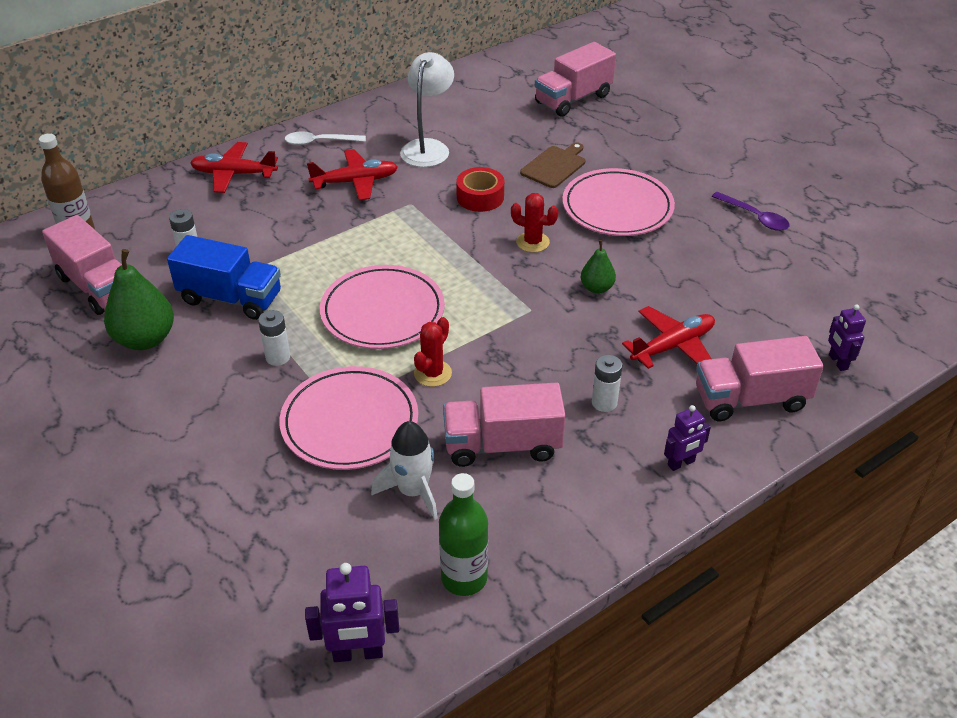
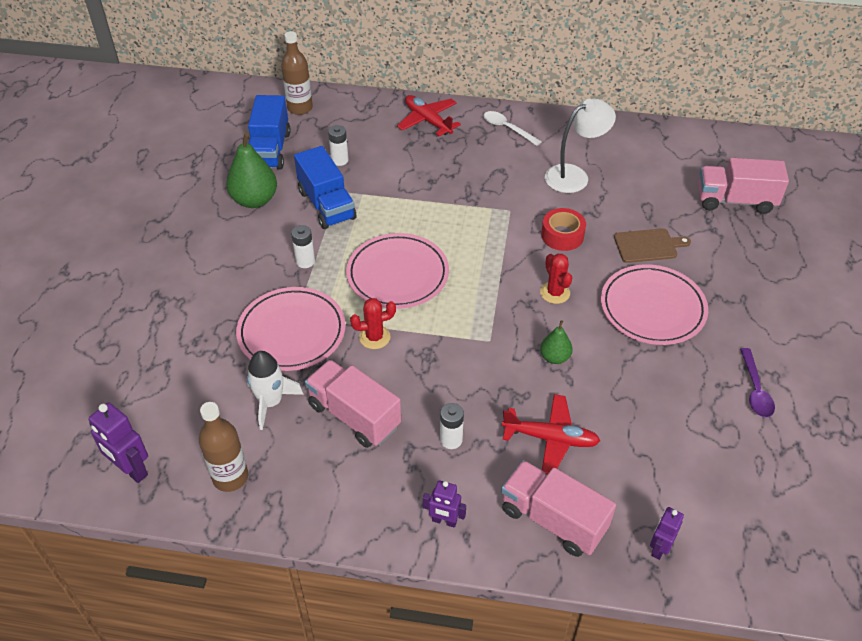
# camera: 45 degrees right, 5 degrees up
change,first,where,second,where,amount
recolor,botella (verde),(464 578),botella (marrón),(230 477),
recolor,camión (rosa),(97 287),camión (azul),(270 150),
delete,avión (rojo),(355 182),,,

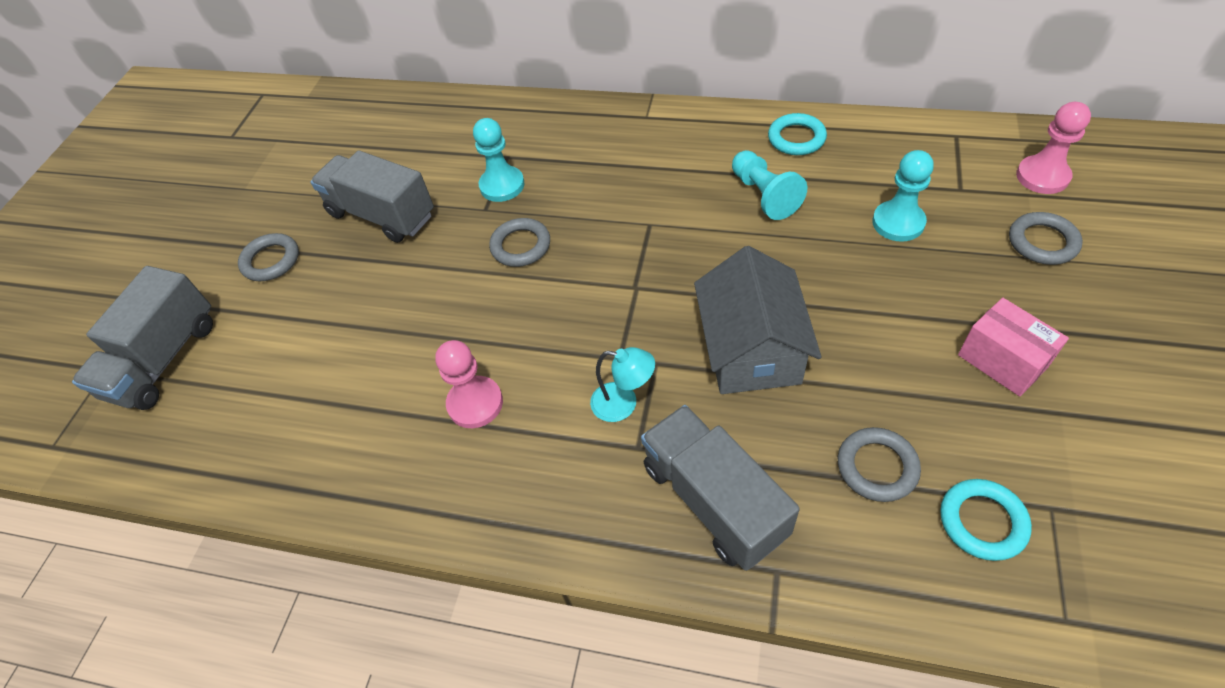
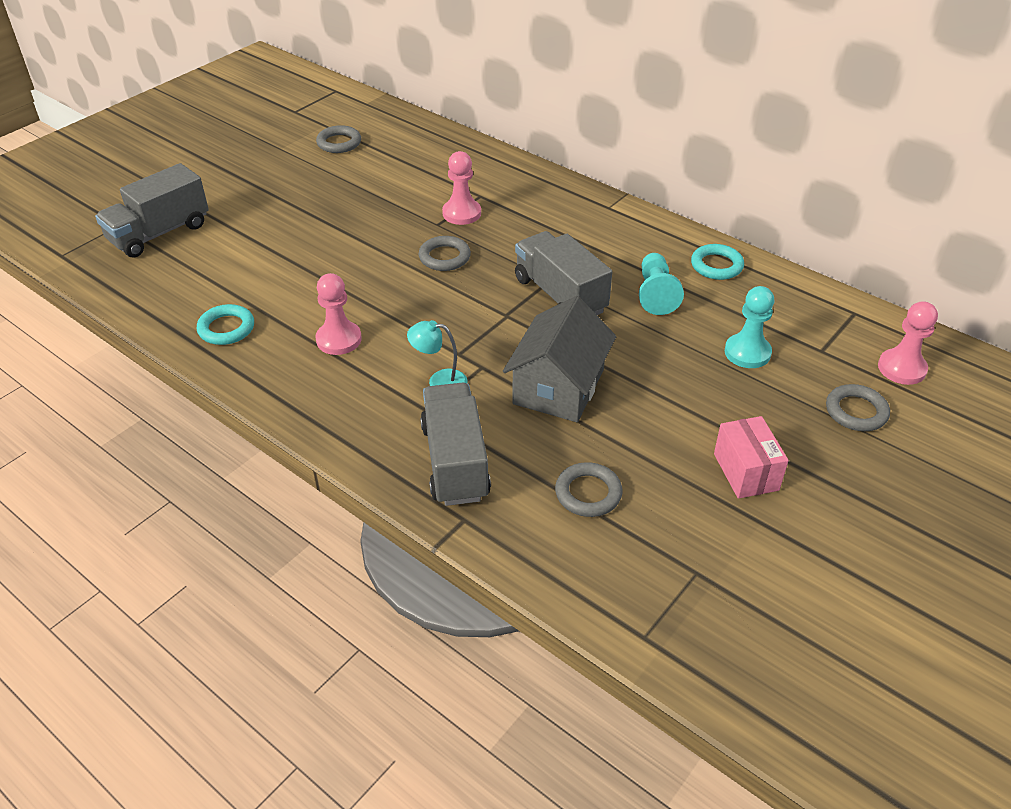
# camera: 20 degrees right, 10 degrees down
change,first,where,second,where,amount
move,anillo (turquesa),(982 522),,(226 328),
move,anillo (gris),(271 261),,(339 143),
rotate,lámpara (turquesa),(623 403),,(439 381),150 degrees clockwise
recolor,peón (turquesa),(502 185),peón (rosa),(461 213),
move,camión (gris),(382 215),,(560 295),

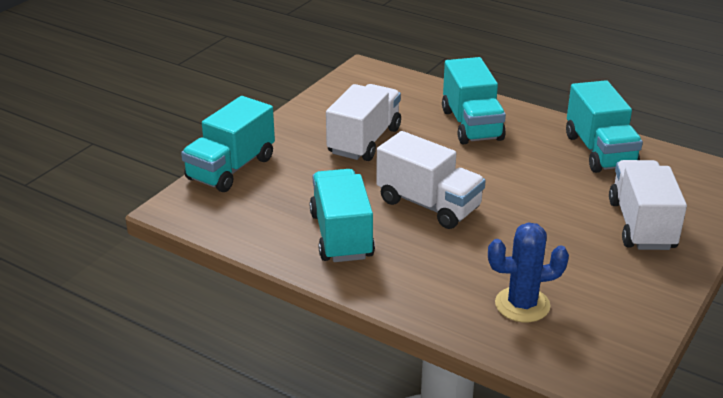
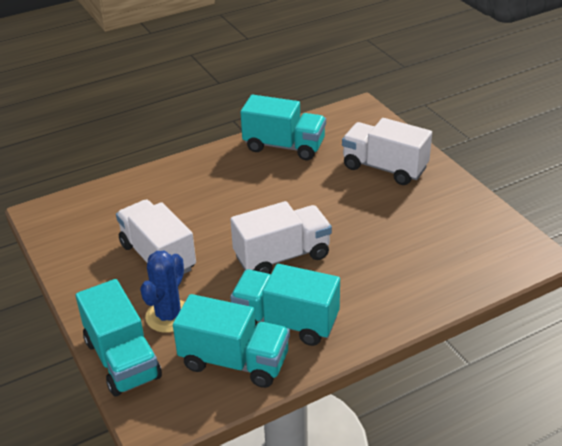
# camera: 60 degrees left, 5 degrees up
change,first,where,second,where,amount
move,cactus (azul),(522 305),,(168 316),
move,camión (turquesa),(472 125),,(234 361),

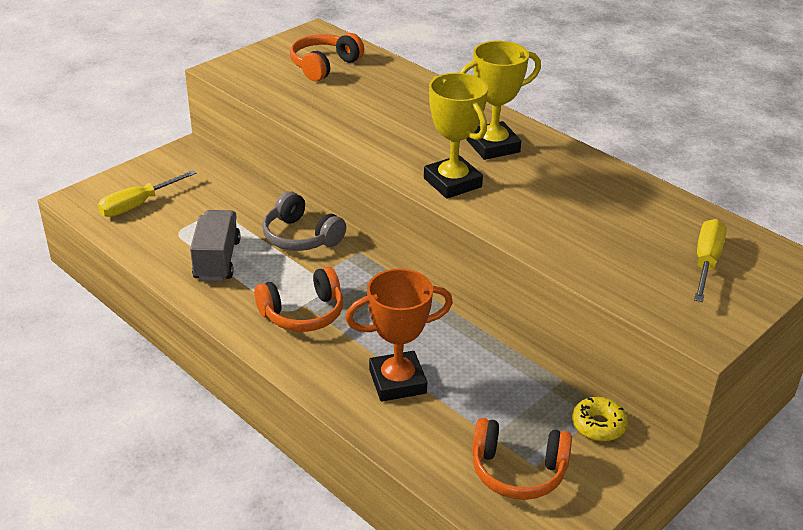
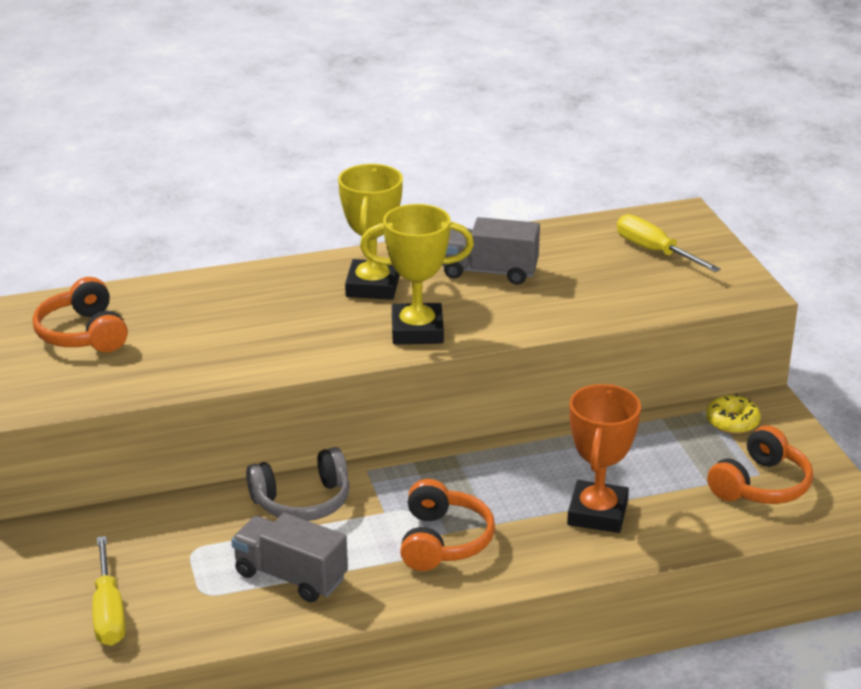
# camera: 60 degrees left, 5 degrees down
change,first,where,second,where,amount
insert,,,camión (gris),(489 272),

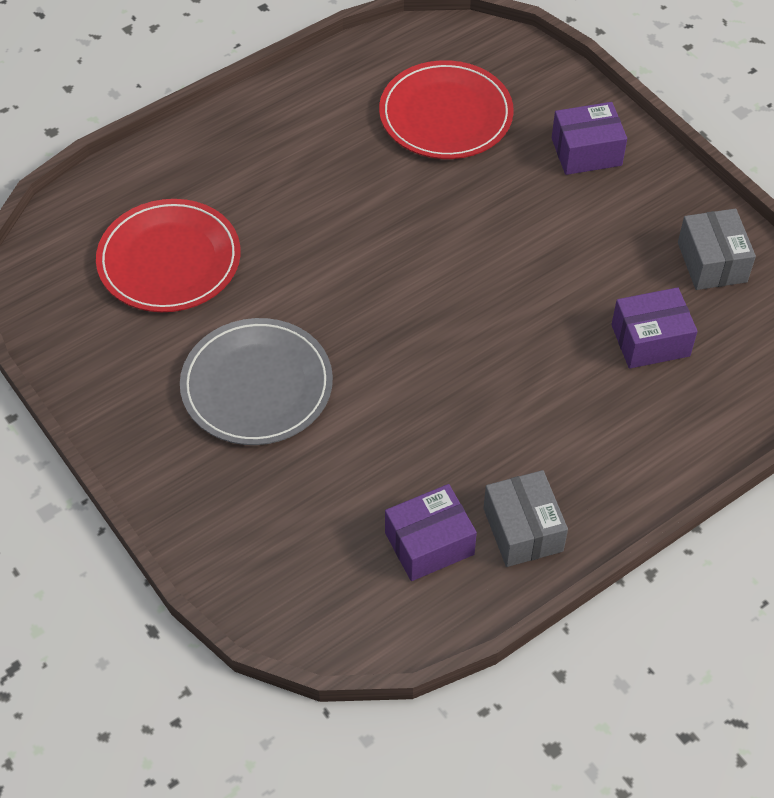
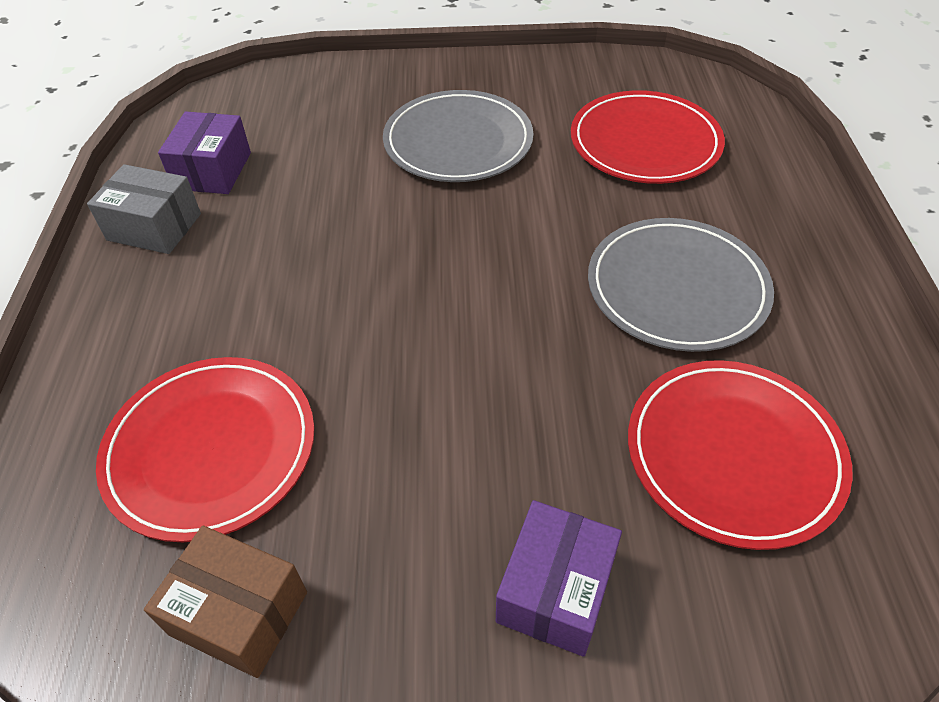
# camera: 125 degrees right, 5 degrees down
change,first,where,second,where,amount
replace,caja (morado),(650 340),plato (rojo),(211 449),
recolor,caja (gris),(712 262),caja (marrón),(239 613),
insert,,,plato (gris),(677 288),

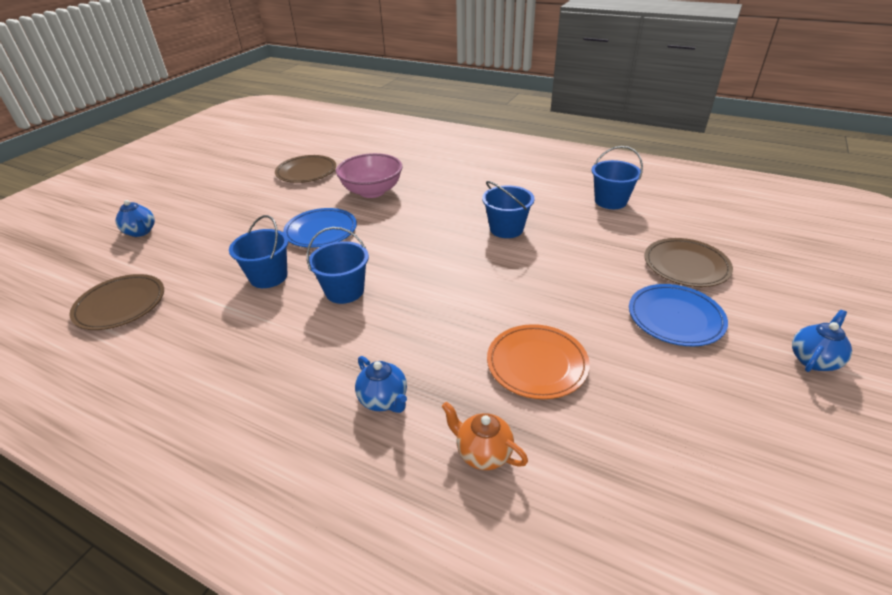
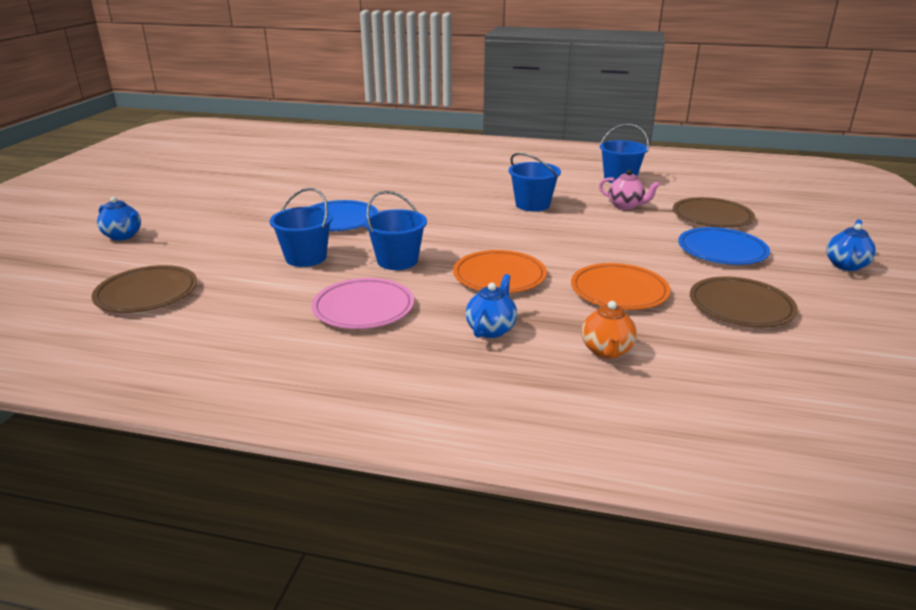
# camera: 15 degrees left, 10 degrees down
change,first,where,second,where,amount
insert,,,plato (rosa),(363 308),
insert,,,plato (naranja),(499 276),
rotate,tetera (azul),(384 400),,(491 329),105 degrees counterclockwise
rotate,tetera (naranja),(483 453),,(606 351),105 degrees counterclockwise
insert,,,tetera (rosa),(626 206),
move,plato (marrón),(306 172),,(740 306),
delete,cuenco (rosa),(372 191),,,

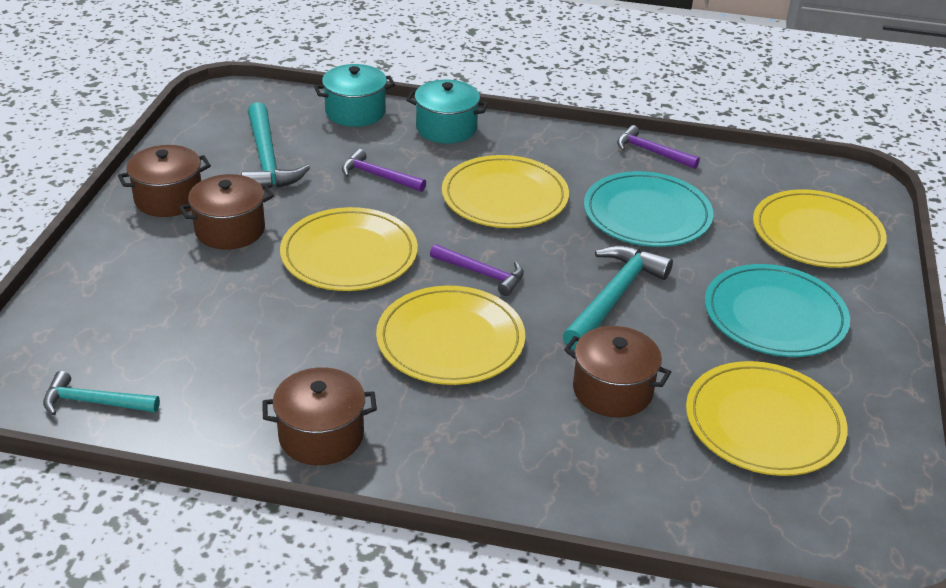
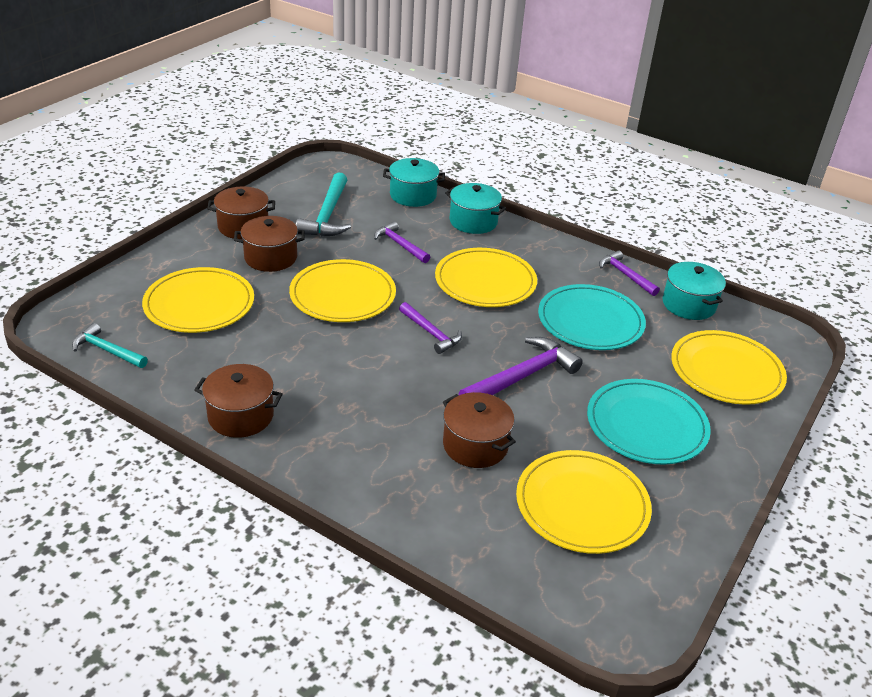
# camera: 20 degrees right, 0 degrees up
change,first,where,second,where,amount
move,plato (amarillo),(450 340),,(199 304),
recolor,martillo (turquesa),(614 297),martillo (morado),(522 376),
insert,,,olla (turquesa),(688 304),

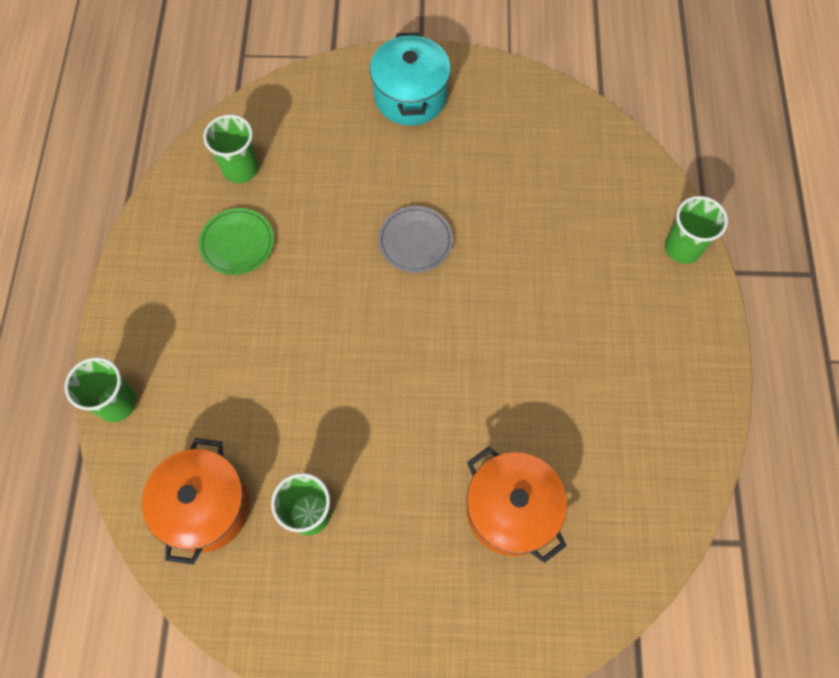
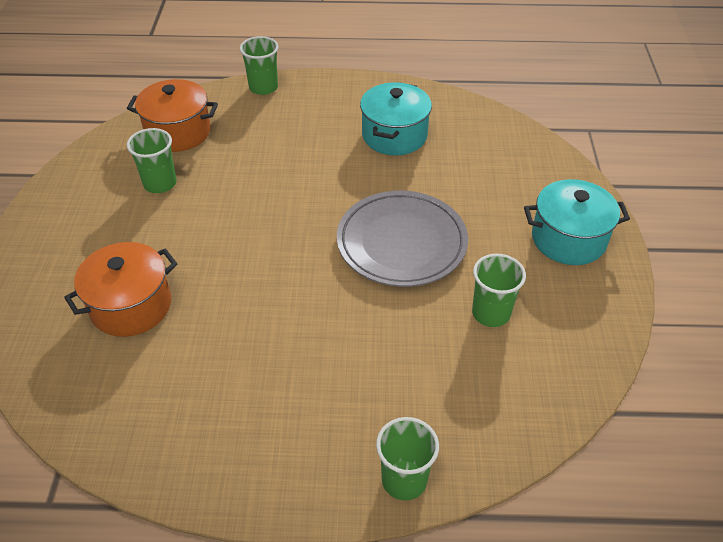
# camera: 90 degrees right, 20 degrees down
change,first,where,second,where,amount
resize,plato (gris),(415 241),,(401 243),x1.83
replace,plato (verde),(237 243),olla (turquesa),(394 135),
move,vaso (verde),(240 169),,(491 313),

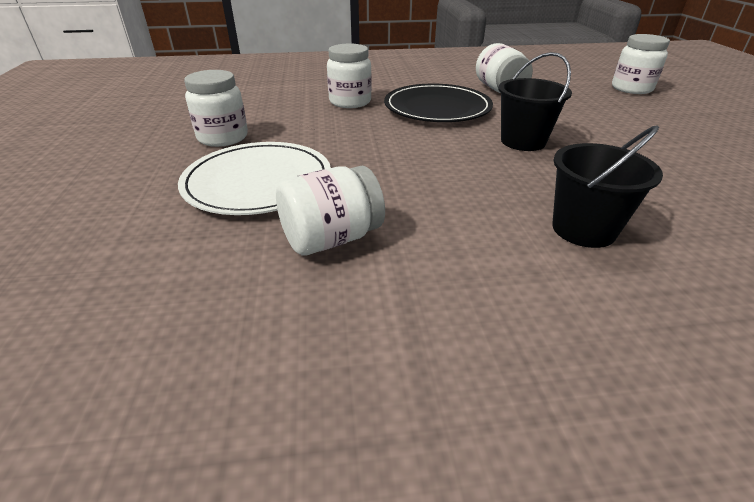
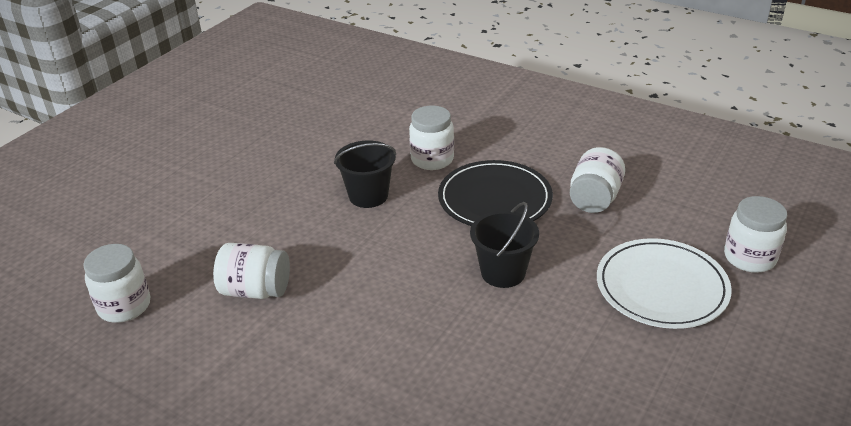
# camera: 40 degrees right, 0 degrees up
change,first,where,second,where,amount
move,tarro (blanco),(223 138),,(124 306),
move,balde (negro),(583 229),,(368 196),
move,plato (blanco),(258 182),,(661 287),

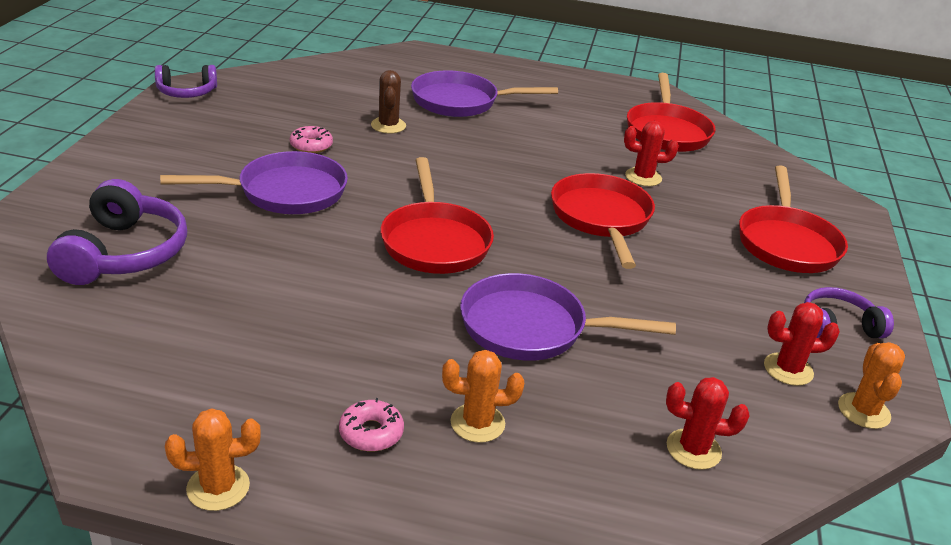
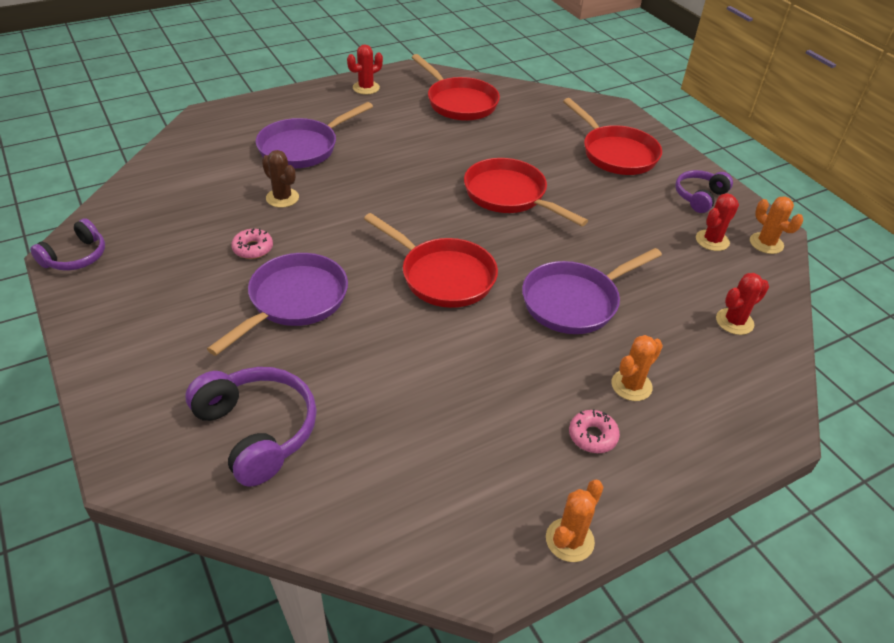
# camera: 40 degrees left, 10 degrees up
change,first,where,second,where,amount
move,cactus (rojo),(643 177),,(366 88),

